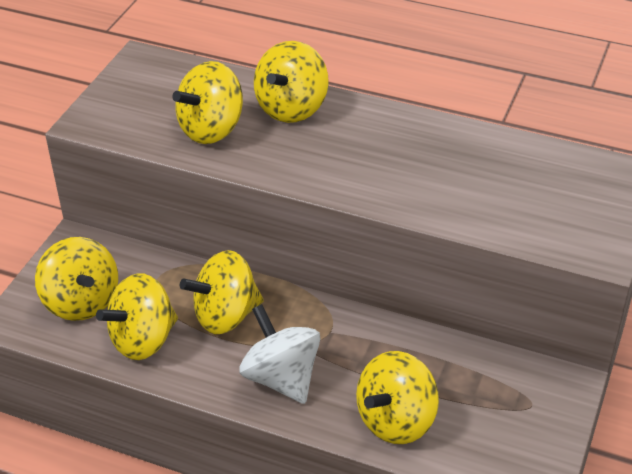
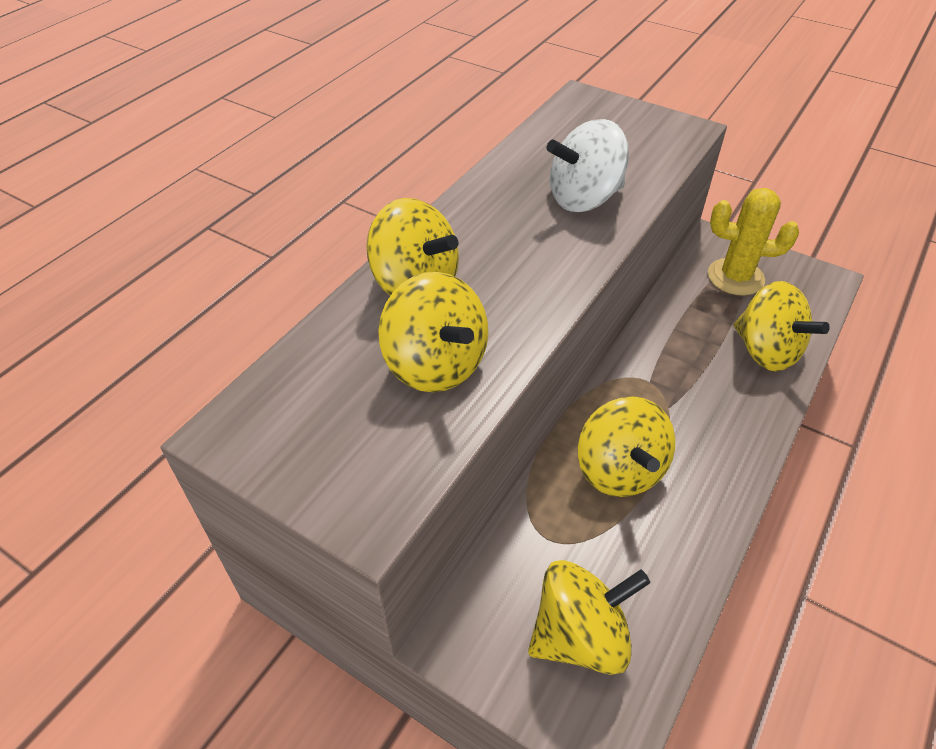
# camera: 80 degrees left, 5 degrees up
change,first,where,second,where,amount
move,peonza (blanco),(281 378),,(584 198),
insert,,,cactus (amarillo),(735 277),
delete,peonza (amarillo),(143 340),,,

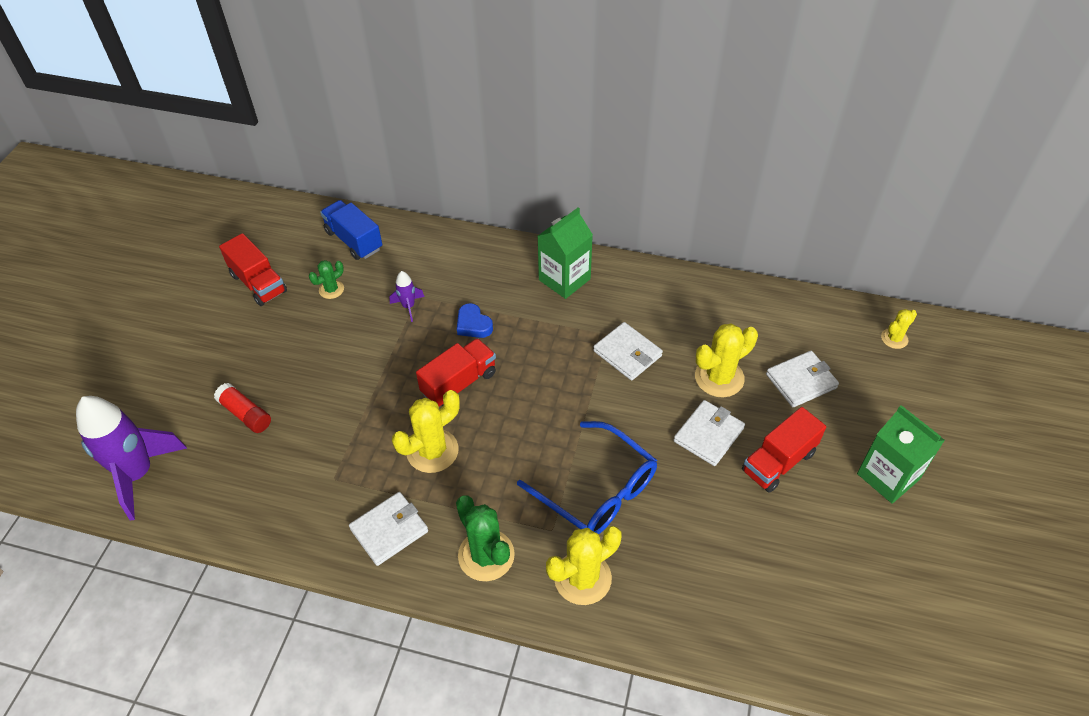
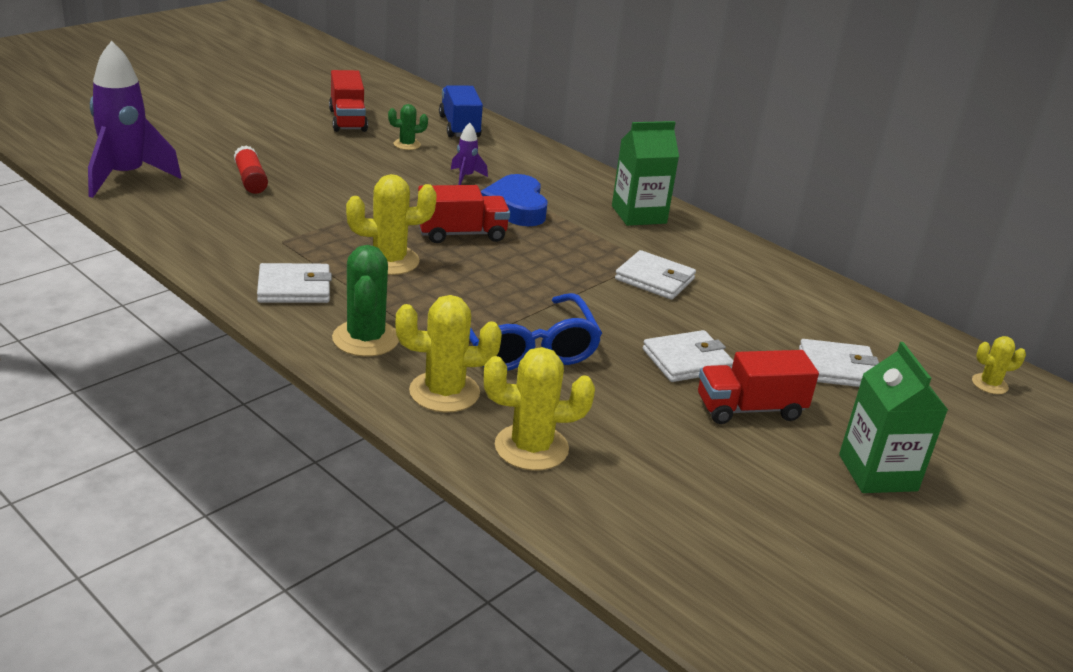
# camera: 25 degrees right, 20 degrees down
change,first,where,second,where,amount
resize,corazón (azul),(473 324),,(515 207),x1.66
move,cactus (amarillo),(719 378),,(531 447),
rotate,cartera (blanco),(627 353),,(654 279),45 degrees counterclockwise

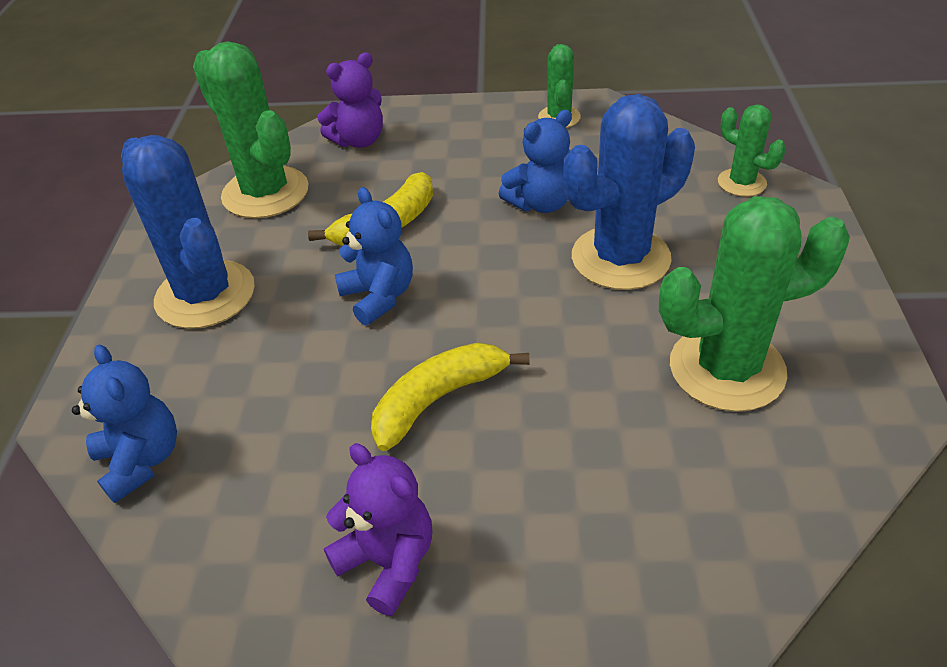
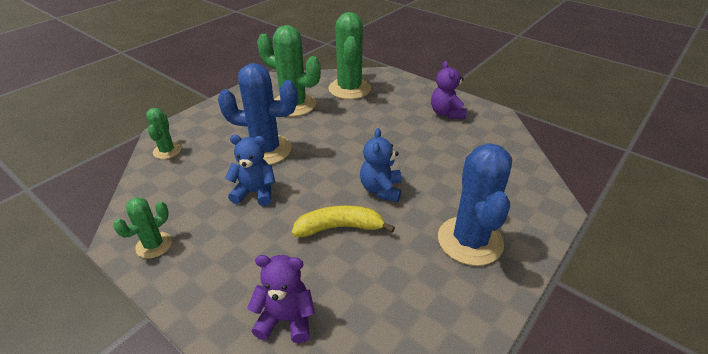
# camera: 145 degrees left, 5 degrees down
change,first,where,second,where,amount
move,cactus (verde),(265 193),,(349 89),
delete,osito (azul),(141 460),,,
delete,plátano (amarillo),(438 399),,,

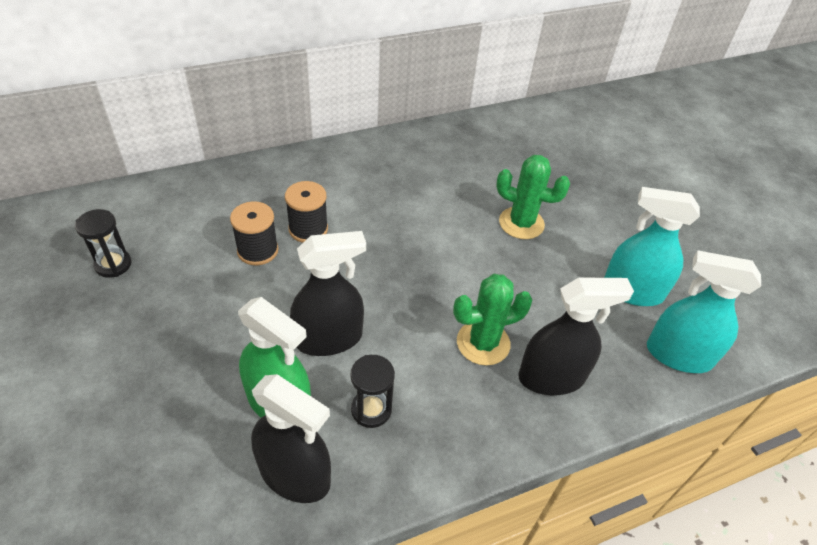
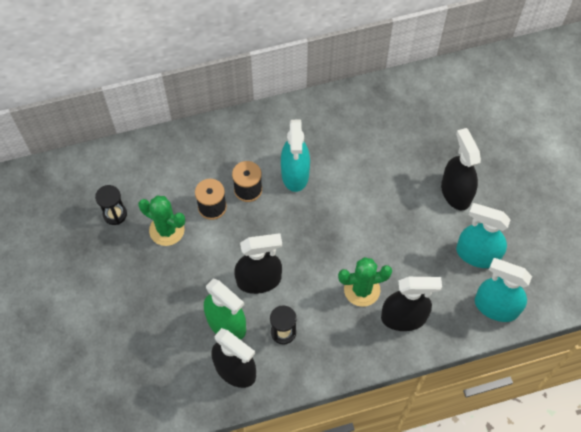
# camera: 10 degrees right, 15 degrees up
change,first,where,second,where,amount
move,cactus (verde),(521 223),,(167 230),
insert,,,pulverizador (turquesa),(295 174),
insert,,,pulverizador (negro),(455 192),

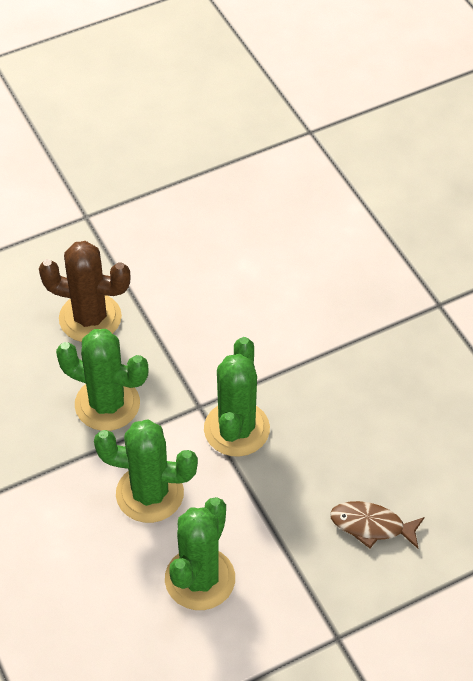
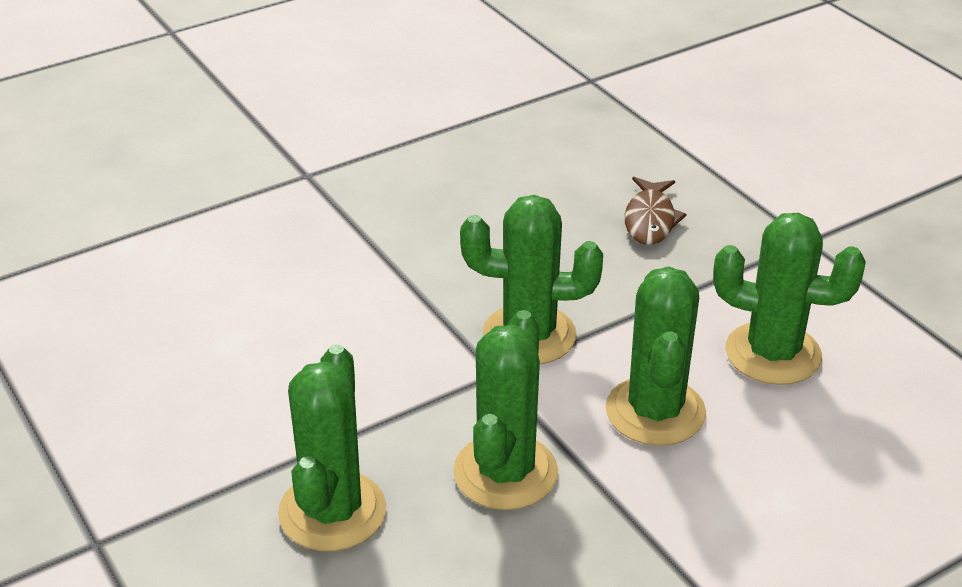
# camera: 95 degrees left, 15 degrees down
change,first,where,second,where,amount
recolor,cactus (marrón),(90 318),cactus (verde),(332 511),

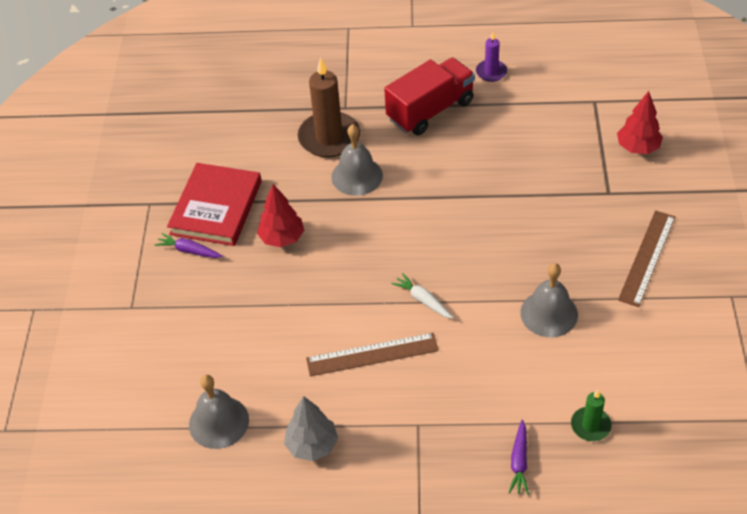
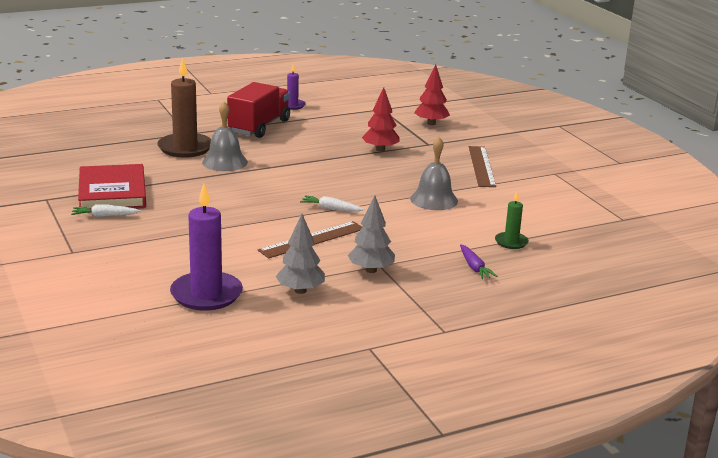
# camera: 30 degrees left, 25 degrees down
change,first,where,second,where,amount
recolor,zanahoria (morado),(189 251),zanahoria (blanco),(104 216),
replace,campana (gris),(219 422),vela (morado),(206 294),
insert,,,árbol (gris),(371 270),
move,árbol (rojo),(282 238),,(380 149),

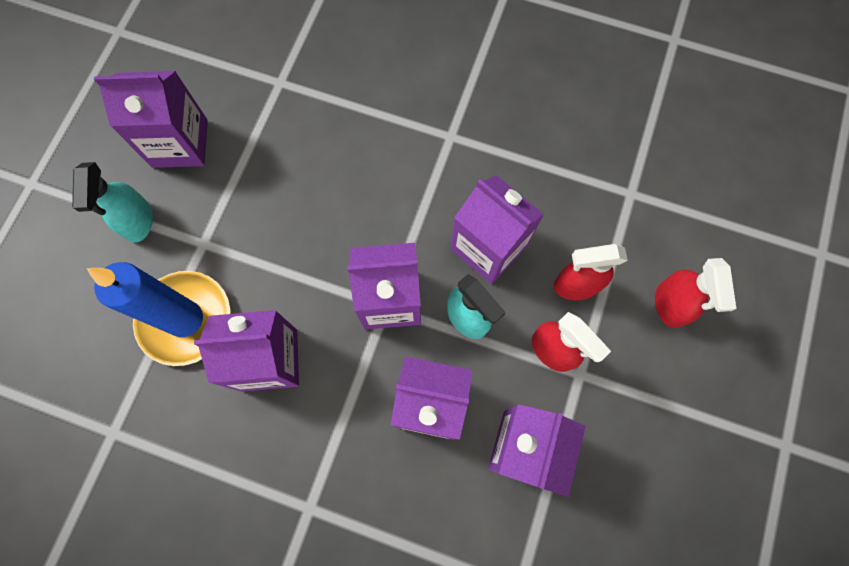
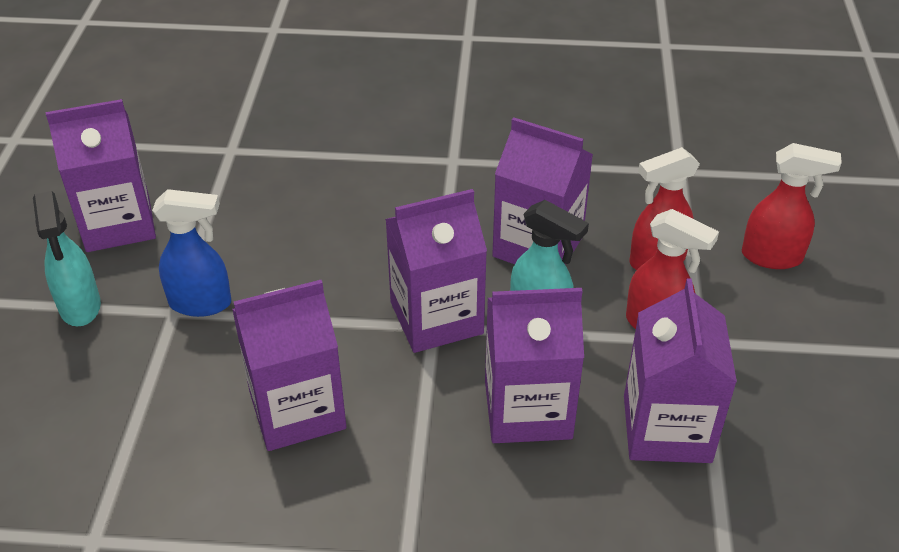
# camera: 15 degrees left, 30 degrees down
change,first,where,second,where,amount
insert,,,pulverizador (azul),(201 303),
rotate,pulverizador (rojo),(670 305),,(772 257),60 degrees counterclockwise
delete,vela (azul),(185 319),,,

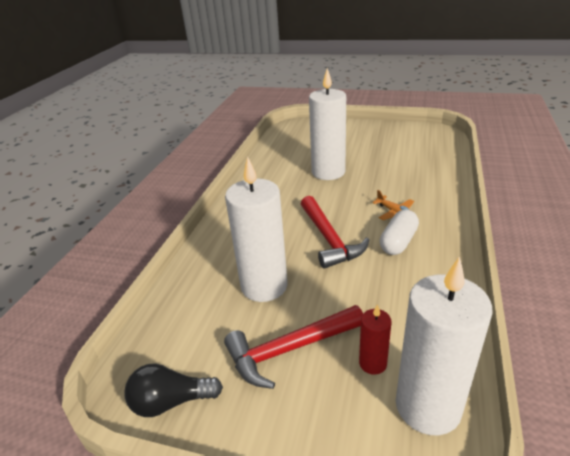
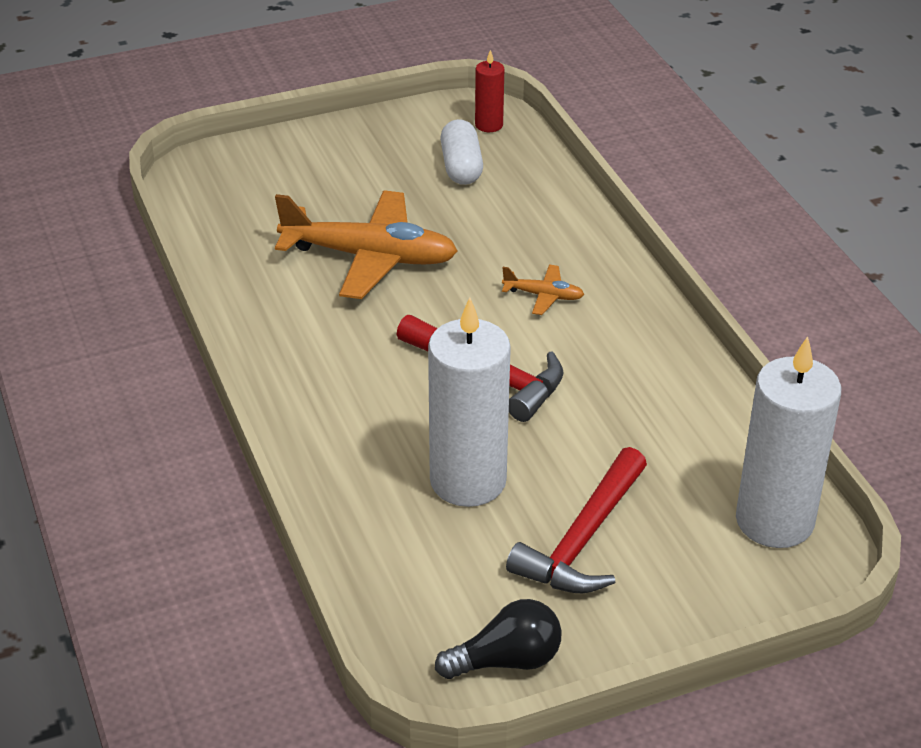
# camera: 40 degrees left, 5 degrees up
change,first,where,second,where,amount
replace,vela (blanco),(328 172),avión (naranja),(370 257),
rotate,bombilla (negro),(171 402),,(507 660),150 degrees counterclockwise
move,cápsula (blanco),(398 242),,(461 167),
move,vela (rojo),(372 363),,(489 125),

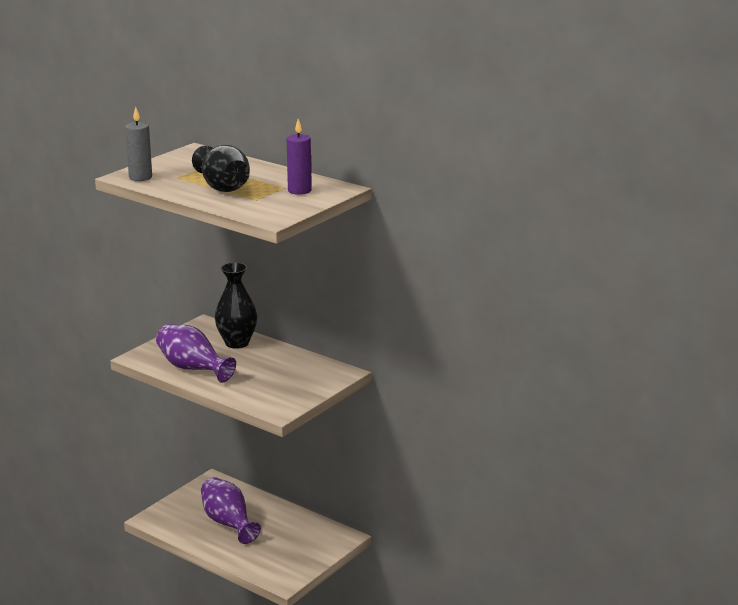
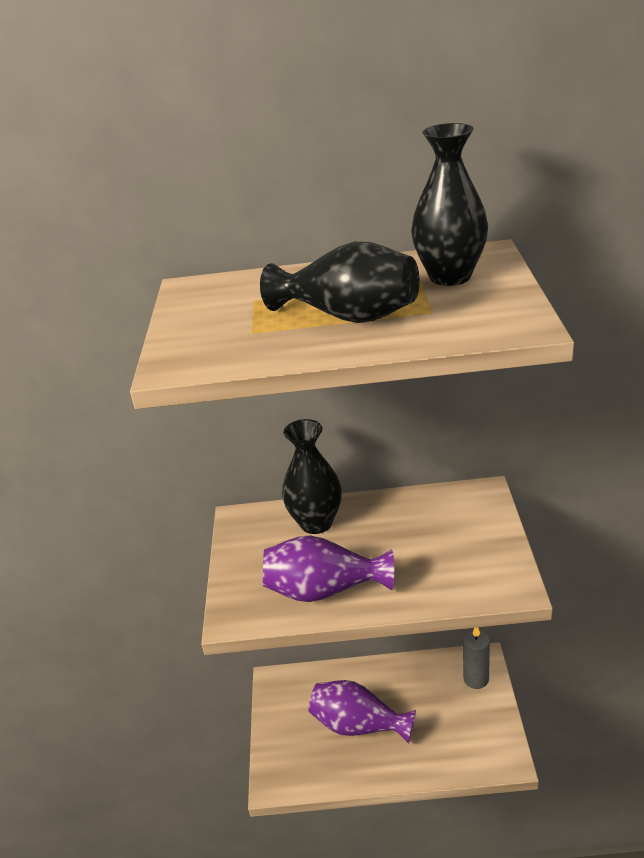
# camera: 35 degrees left, 10 degrees up
change,first,where,second,where,amount
replace,vela (morado),(299 191),florero (negro),(450 277),
move,vela (gris),(140 177),,(476 679),

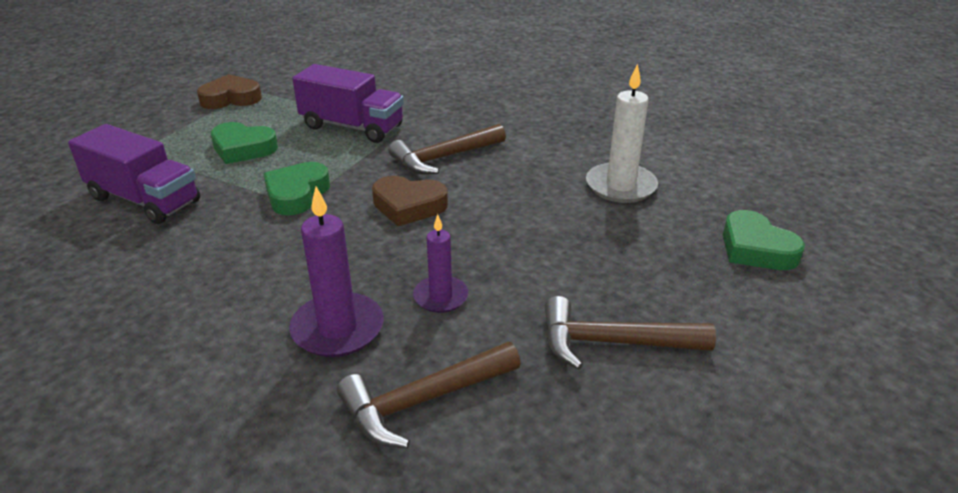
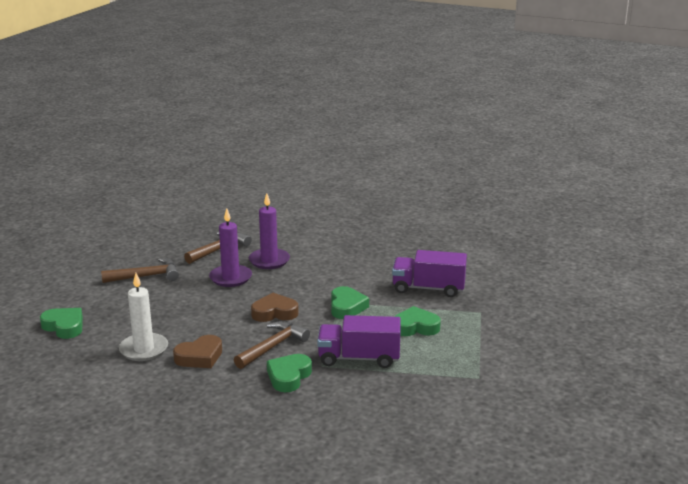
# camera: 160 degrees right, 10 degrees down
change,first,where,second,where,amount
move,corazón (marrón),(231 98),,(200 357),
resize,vela (morado),(440 297),,(230 278),x1.59
insert,,,corazón (verde),(288 376),

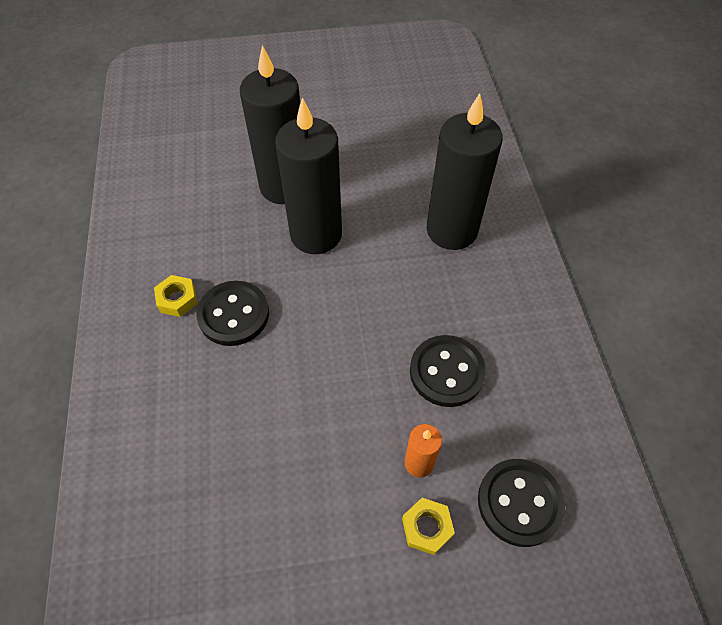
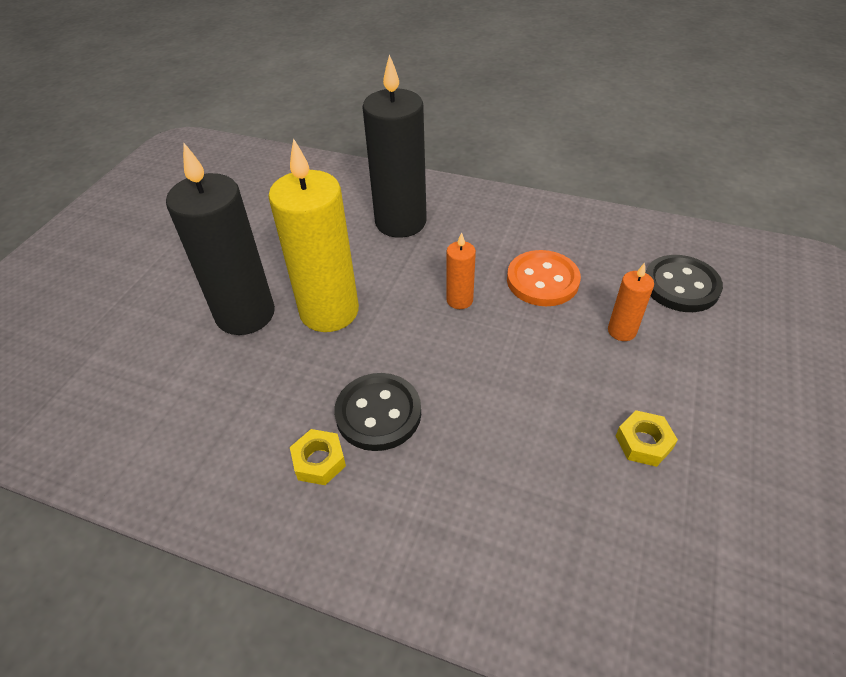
# camera: 60 degrees left, 10 degrees down
change,first,where,second,where,amount
recolor,vela (negro),(316 234),vela (amarillo),(329 311),
insert,,,vela (naranja),(459 300),
recolor,botón (negro),(446 372),botón (naranja),(542 280),
move,tuerca (amarillo),(427 527),,(643 442),

